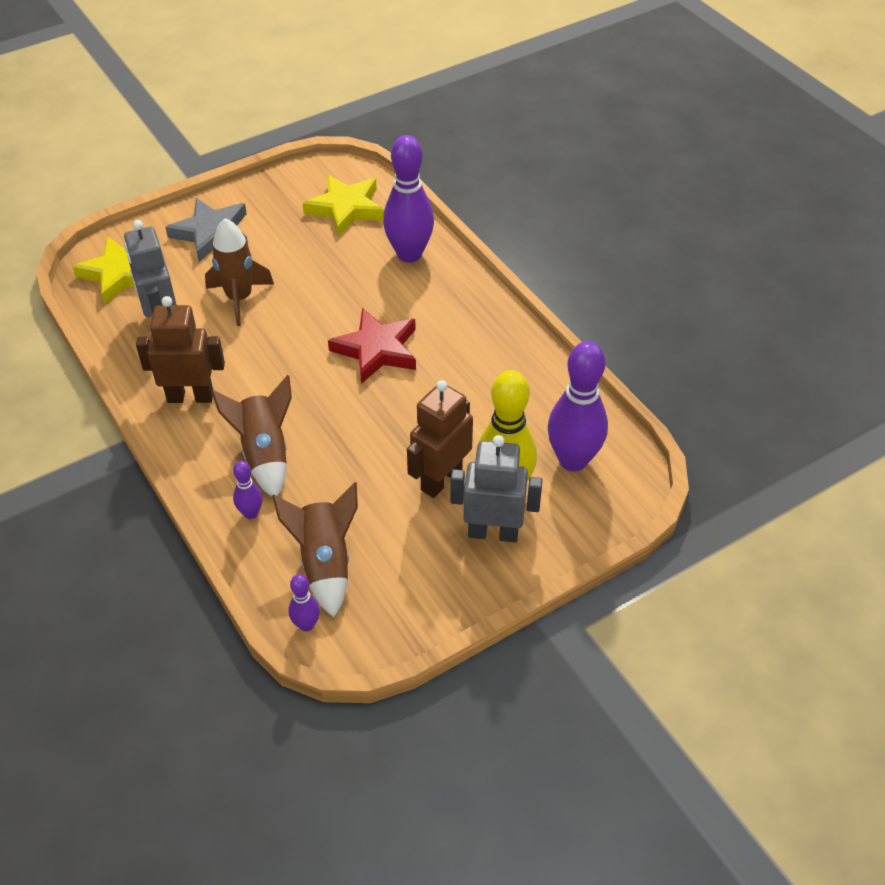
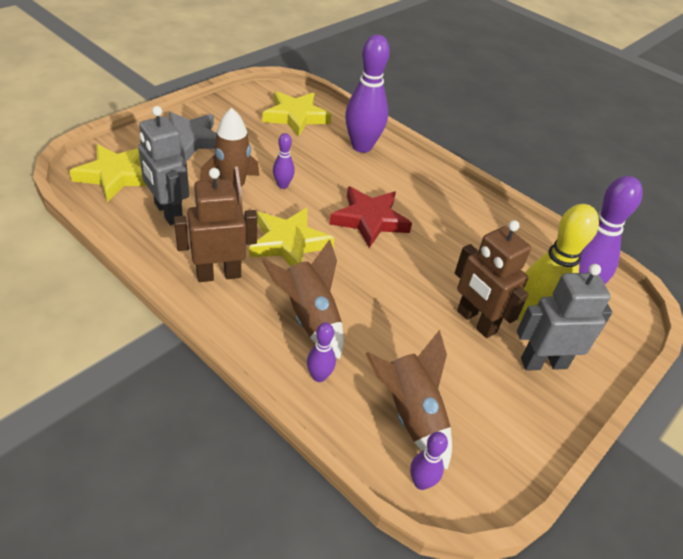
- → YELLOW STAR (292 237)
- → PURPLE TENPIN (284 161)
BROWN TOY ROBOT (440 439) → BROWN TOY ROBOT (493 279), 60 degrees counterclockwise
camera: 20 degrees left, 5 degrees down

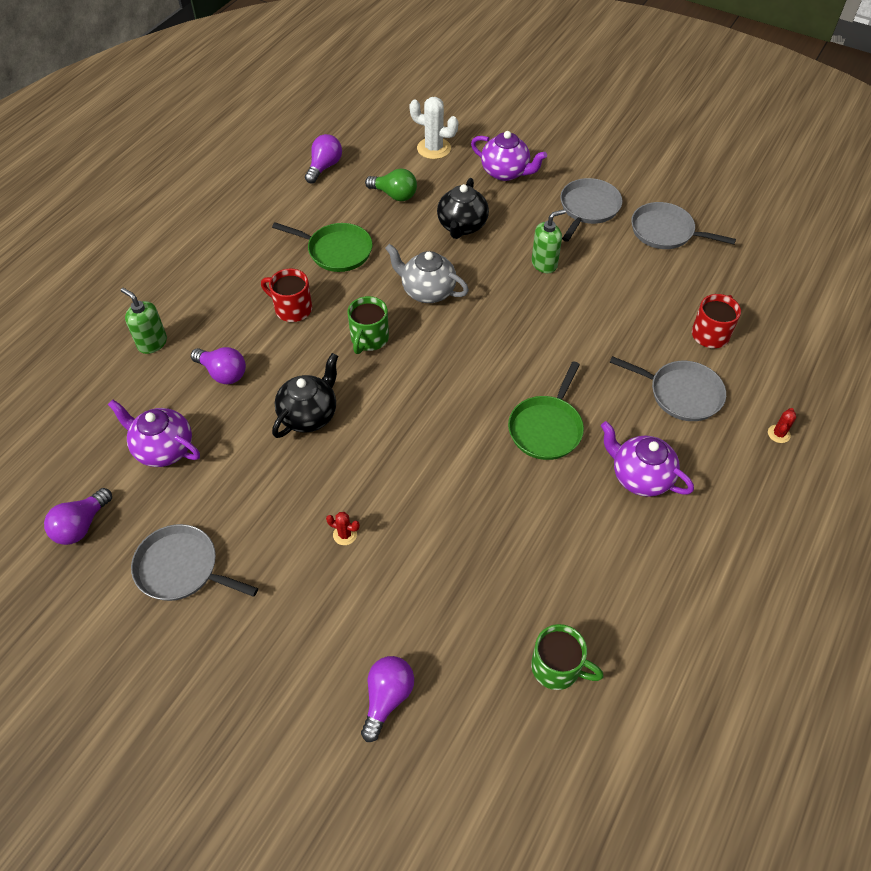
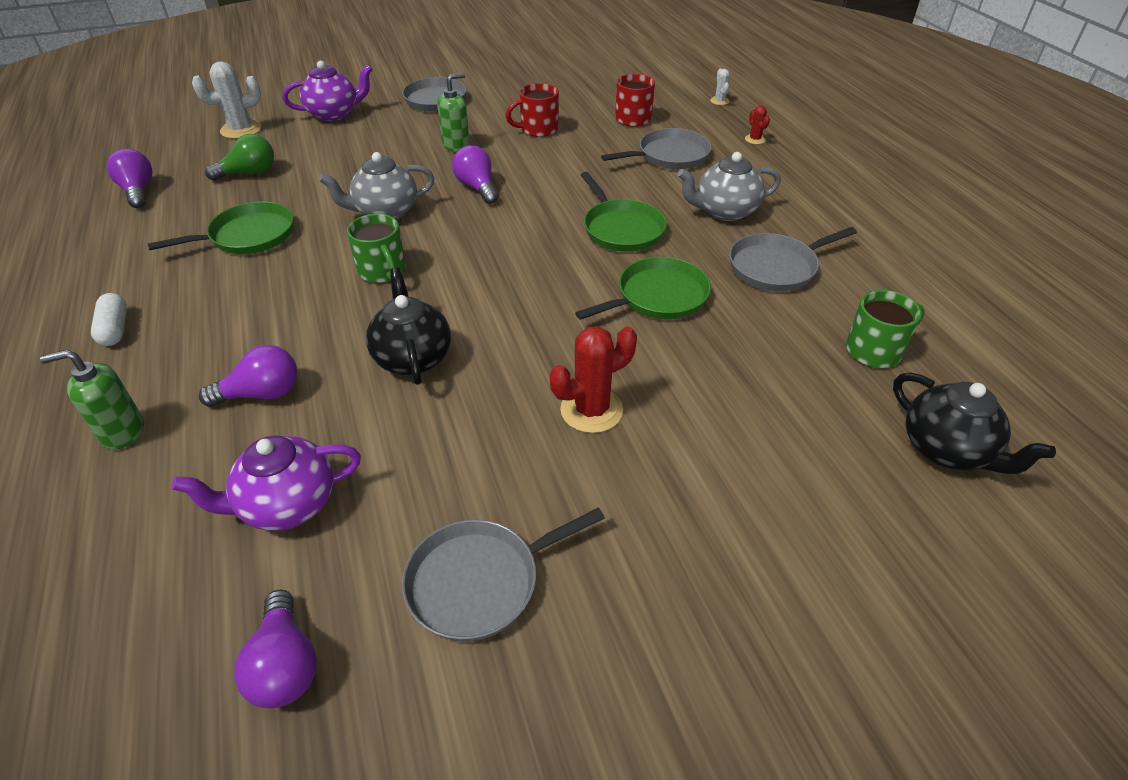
- → WHITE PILL SHAPE (109 319)
LEAF-GREEN PUMP BOTTLE (548 241) → LEAF-GREEN PUMP BOTTLE (453 112), 45 degrees clockwise
PURPLE LIGHTBULB (387 699) → PURPLE LIGHTBULB (475 174), move
SCARLET MUG (286 295) → SCARLET MUG (532 110), move
SCARLET CACTUS (343 528) → SCARLET CACTUS (593 379), x1.97
- → LEAF-GREEN SKILLET (643 288)
PURPLE CHINA TEAPOT (647 459) → GRAY CHINA TEAPOT (729 186)
- → WHITE CACTUS (719 87)
GRAY SKILLET (683 225) → GRAY SKILLET (793 259), move
JET-BLACK CHINA TEAPOT (463 208) → JET-BLACK CHINA TEAPOT (974 423), move
camera: 50 degrees left, 10 degrees down

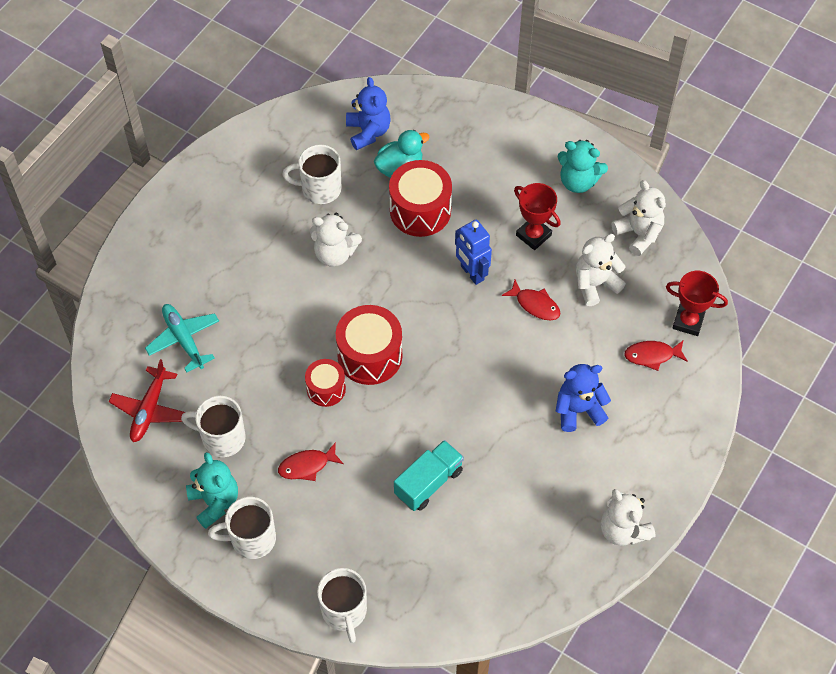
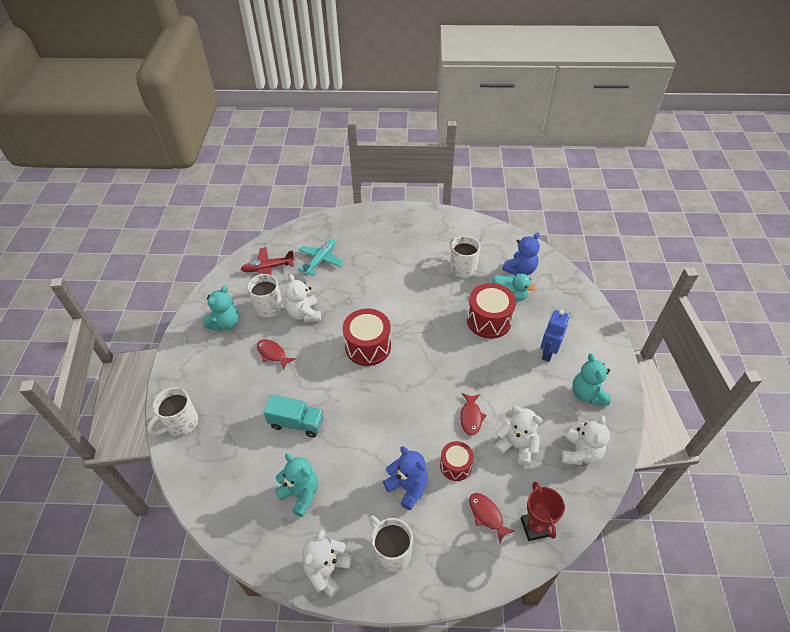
- → AQUA TEDDY BEAR (296 485)
WHITE TEDDY BEAR (336 240) → WHITE TEDDY BEAR (303 298), move
WHITE MUG (242 528) → WHITE MUG (391 544), move
SCARLET SNARE DRUM (325 383) → SCARLET SNARE DRUM (457 461), move
BLUE TOY ROBOT (473 252) → BLUE TOY ROBOT (555 335), move
SCARLET PRIZE CUP (537 216) → -
camera: 60 degrees right, 10 degrees down

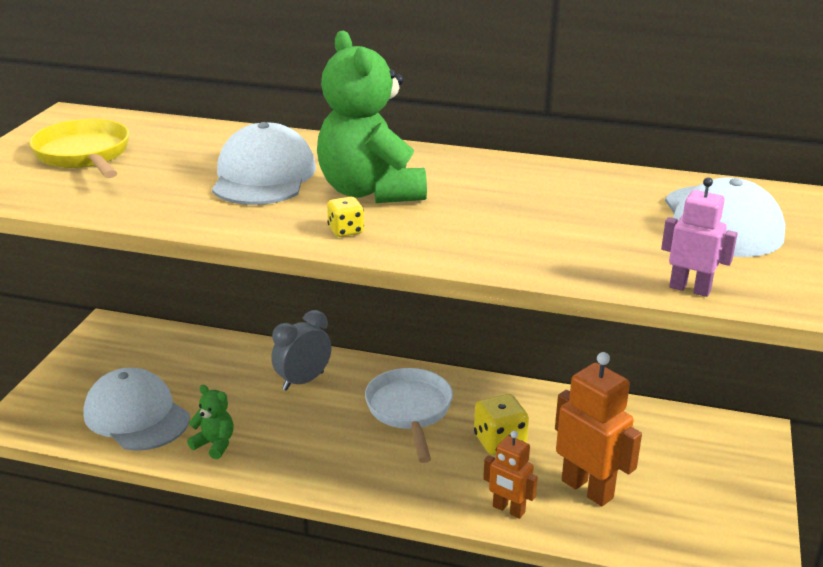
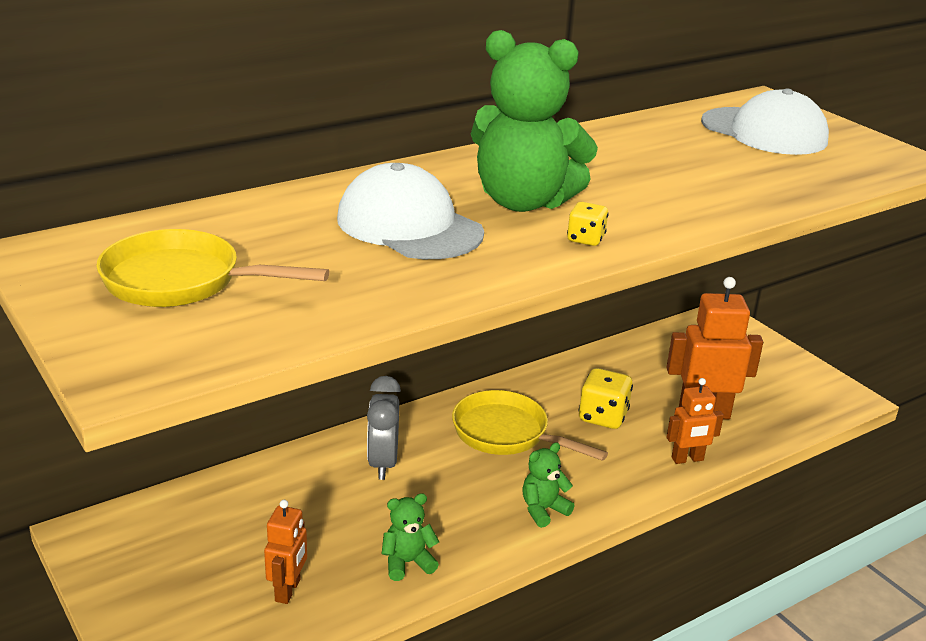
WHITE PEAKED CAP (136 409) → BRIGHT ORANGE TOY ROBOT (285 552)
WHITE SKILLET (409 415) → YELLOW SKILLET (530 425)
- → LEAF-GREEN TEDDY BEAR (548 485)
PINK TOY ROBOT (699 237) → -
camera: 50 degrees left, 0 degrees up

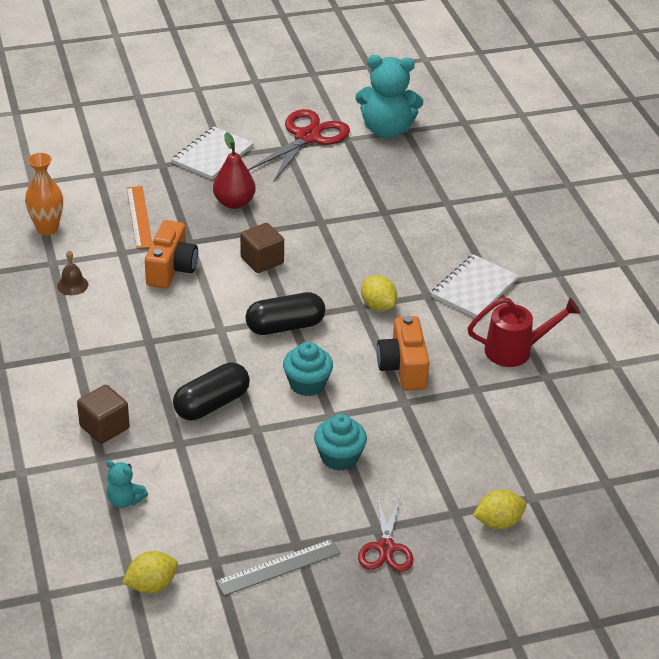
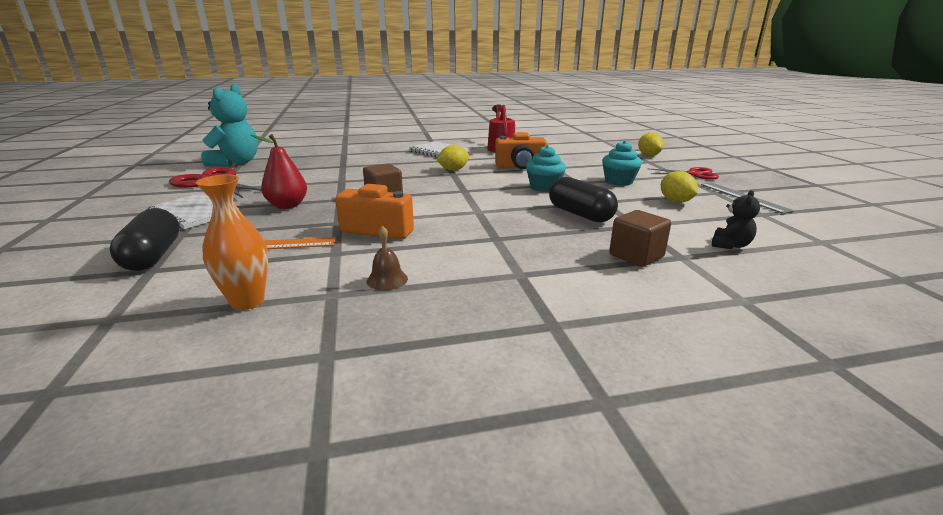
JET-BLACK PILL SHAPE (285 313) → JET-BLACK PILL SHAPE (144 239), move
YELLOW TOY LEMON (150 572) → YELLOW TOY LEMON (679 187), move
AQUA TEDDY BEAR (127 484) → JET-BLACK TEDDY BEAR (736 219)
camera: 85 degrees left, 15 degrees down

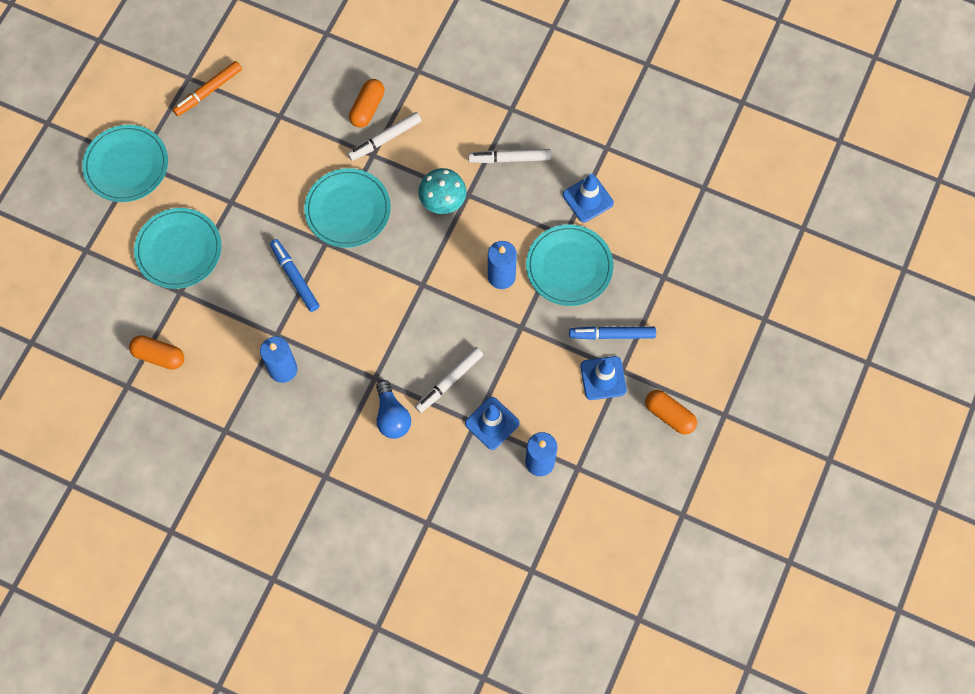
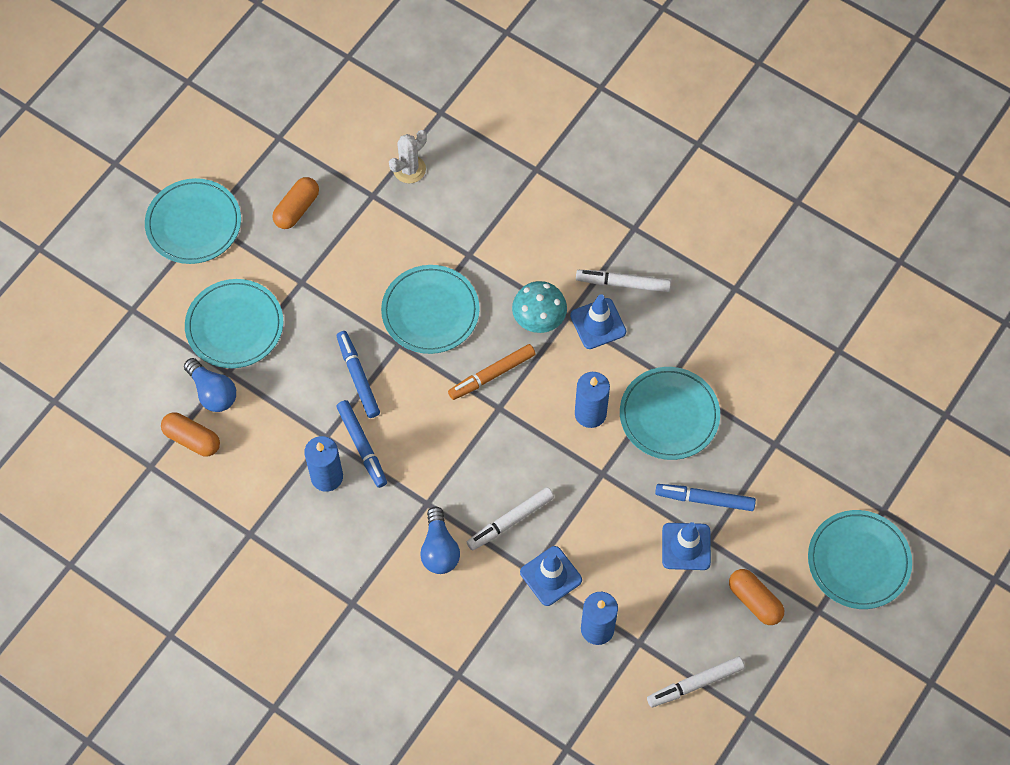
- → BLUE LIGHTBULB (210 385)
BRIGHT ORANGE PILL SHAPE (367 103) → BRIGHT ORANGE PILL SHAPE (295 203), move
- → BLUE FELT PEN (361 444)
- → WHITE CACTUS (408 156)
BRIGHT ORANGE FELT PEN (207 88) → BRIGHT ORANGE FELT PEN (491 372), move
BLUE TRAFFIC CONE (588 198) → BLUE TRAFFIC CONE (598 321), move
WHITE FELT PEN (384 136) → WHITE FELT PEN (696 682), move
- → AQUA FLAT DISH (860 559)
camera: 10 degrees right, 5 degrees down

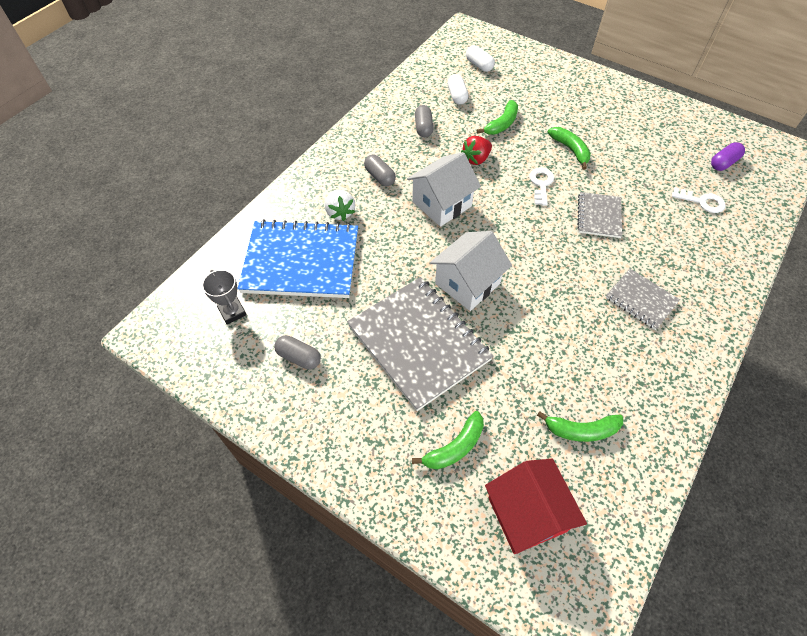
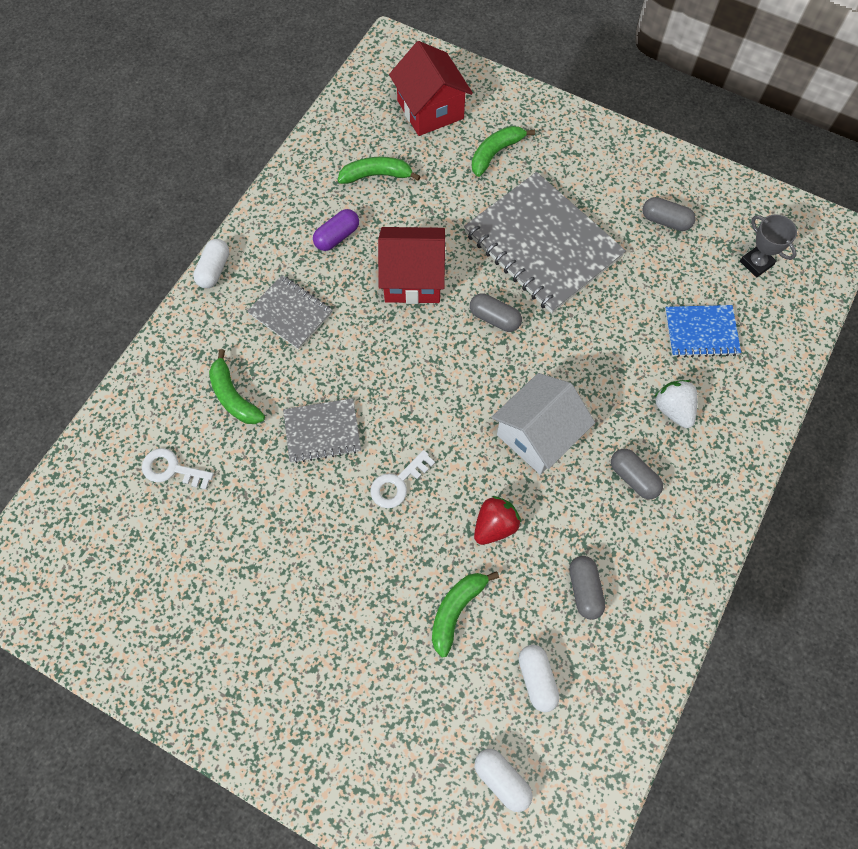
- → WHITE PILL SHAPE (211 264)
LEAF-GREEN BANANA (569 148) → LEAF-GREEN BANANA (237 386), move
GRAY NOTEPAD (599 215) → GRAY NOTEPAD (322 430), 75 degrees clockwise
PURPLE PILL SHAPE (728 156) → PURPLE PILL SHAPE (336 230), move
WHITE KEY (541 187) → WHITE KEY (402 479), 45 degrees clockwise
- → SCARLET HOUSE (411 265)
WHITE HOUSE (471 271) → GRAY PILL SHAPE (496 312)
BLUE NOTEPAD (297 258) → BLUE NOTEPAD (703 331), x0.51
camera: 175 degrees right, 10 degrees up

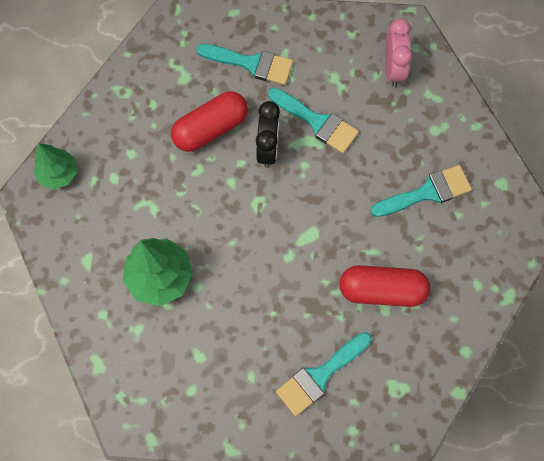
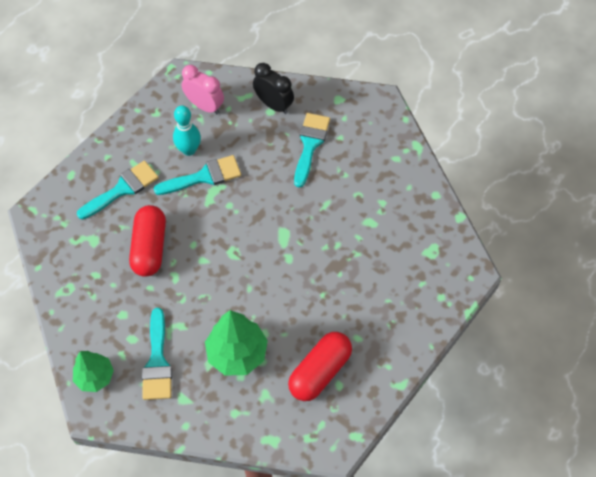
AQUA BRUSH (324 374) → AQUA BRUSH (157 354), move
- → AQUA TENPIN (187 130)
JET-BLACK CLOCK (268 134) → JET-BLACK CLOCK (273 88), move
SCARLET PILL SHAPE (384 286) → SCARLET PILL SHAPE (320 366), move
camera: 55 degrees left, 10 degrees down

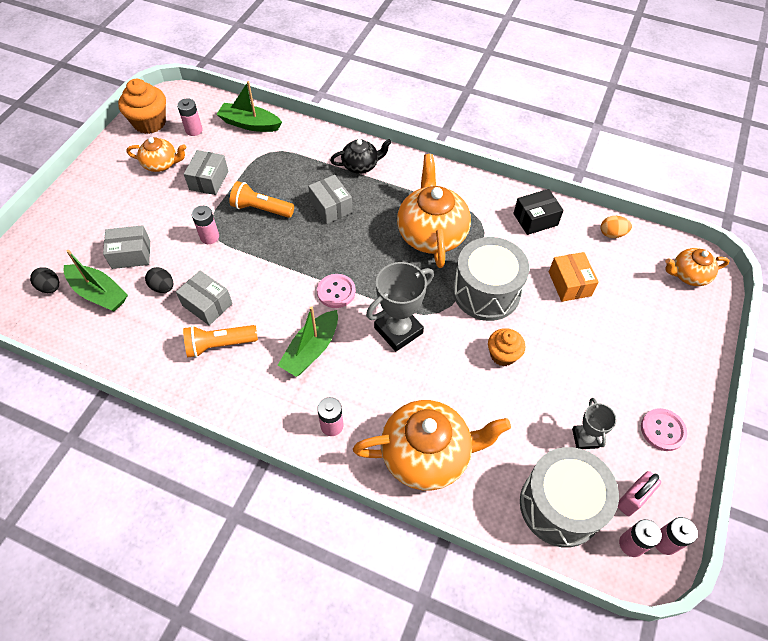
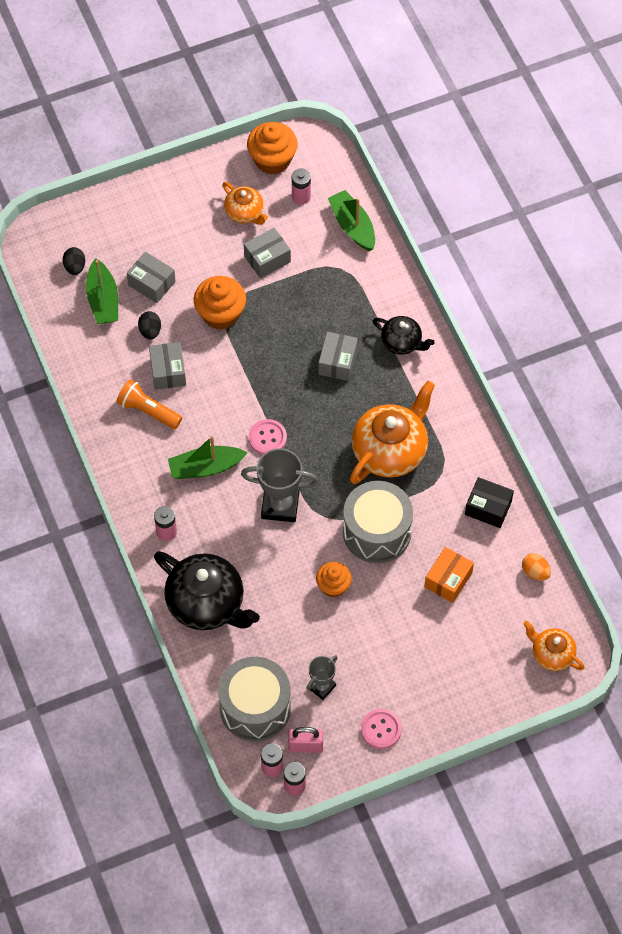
BRIGHT ORANGE CHINA TEAPOT (432 445) → JET-BLACK CHINA TEAPOT (207 590)
PINK BATTERY (205 225) → BRIGHT ORANGE MUFFIN (220 303)
BRIGHT ORANGE FLASHLIGHT (261 199) → -
camera: 45 degrees right, 5 degrees up

